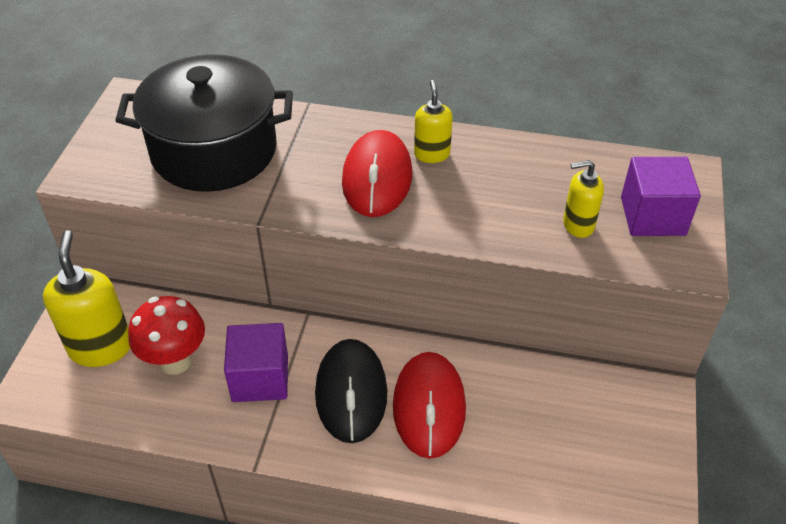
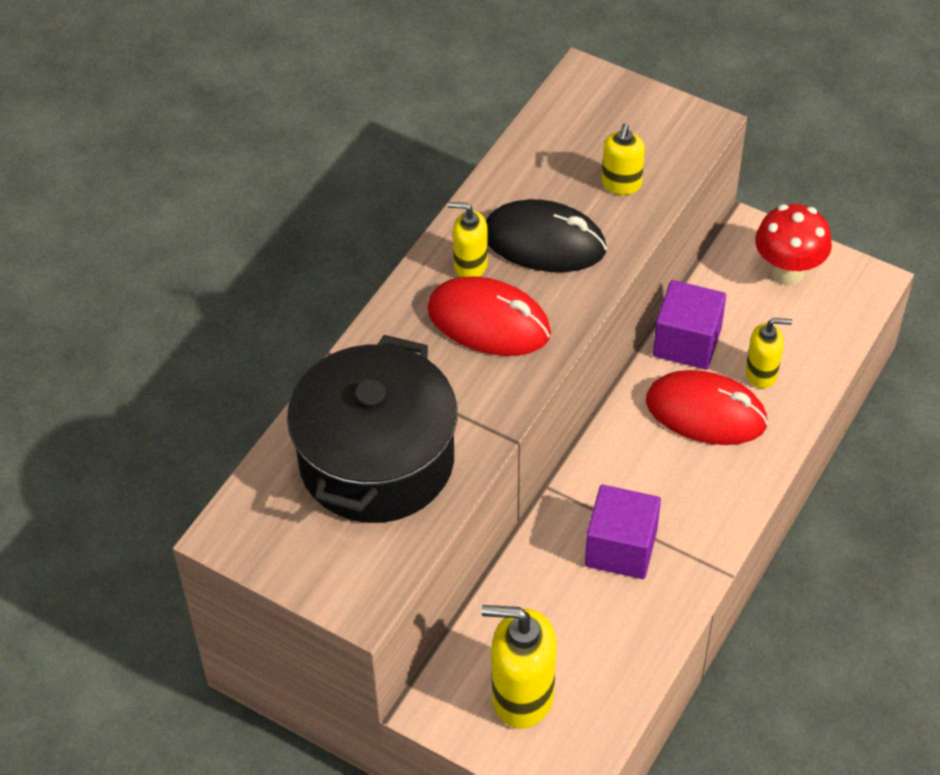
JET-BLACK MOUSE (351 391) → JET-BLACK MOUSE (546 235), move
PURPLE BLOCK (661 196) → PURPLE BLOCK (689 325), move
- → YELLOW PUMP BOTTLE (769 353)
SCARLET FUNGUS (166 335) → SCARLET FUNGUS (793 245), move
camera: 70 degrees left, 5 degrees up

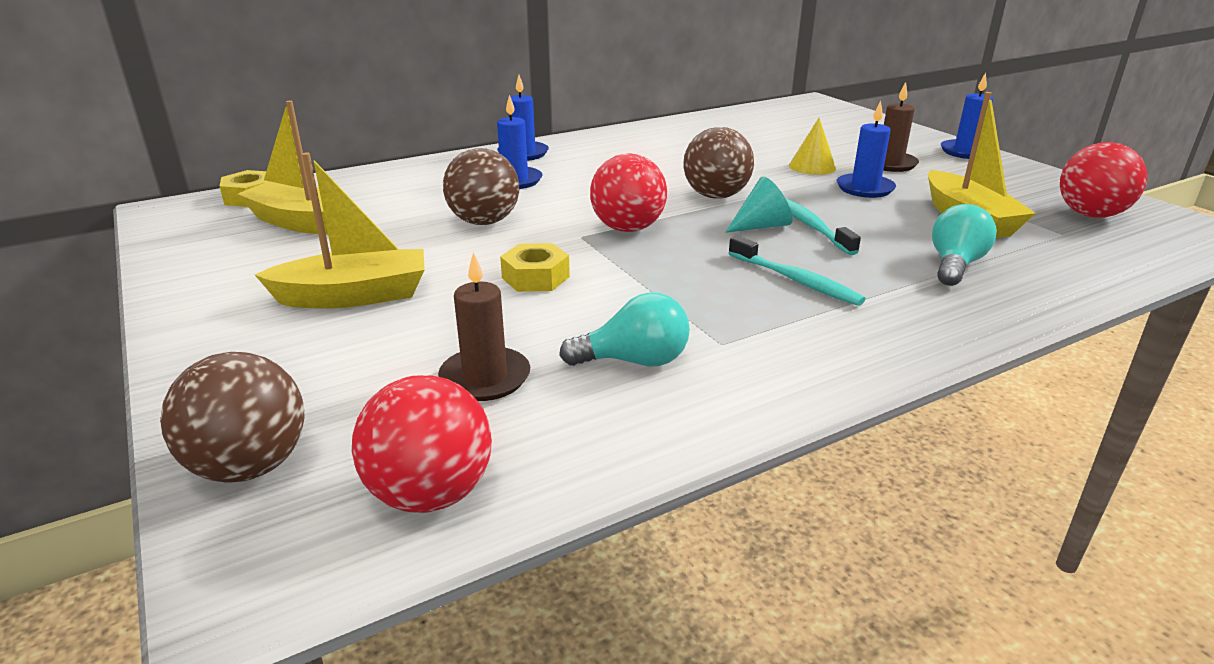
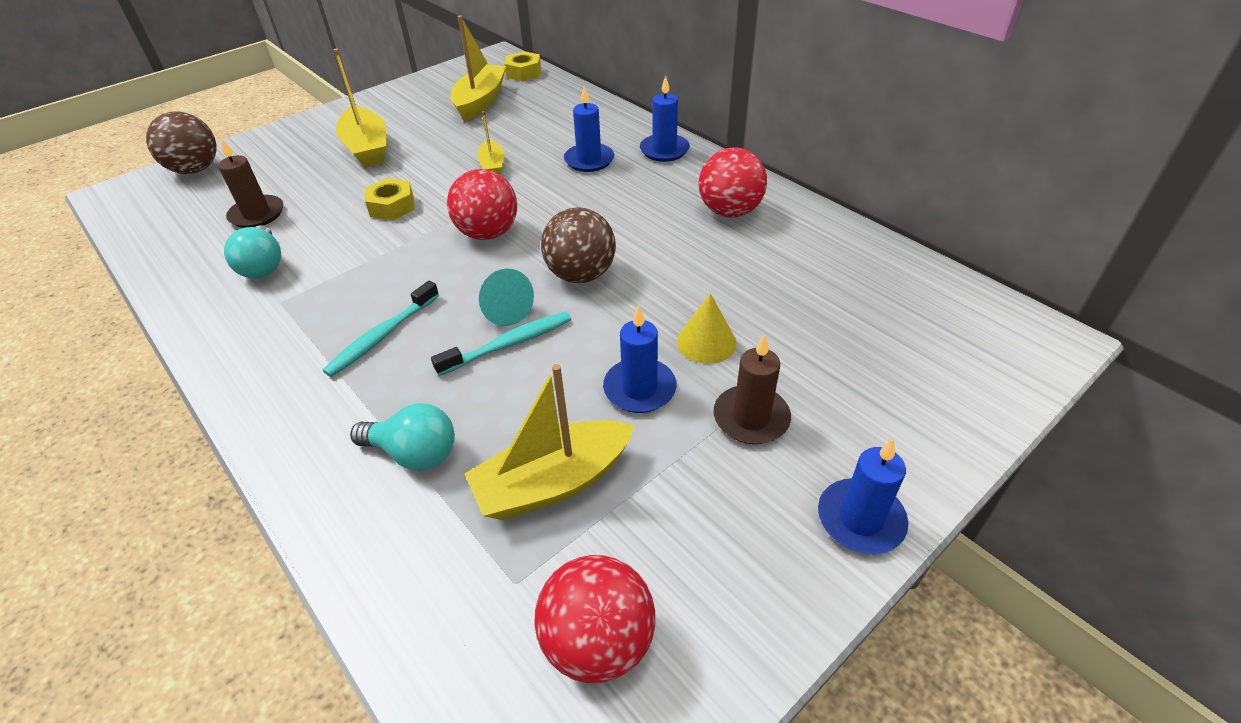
BROWN BALL (481 186) → YELLOW SAILBOAT (490 143)
SCARLET BALL (422 444) → SCARLET BALL (733 182), move
camera: 80 degrees right, 15 degrees up

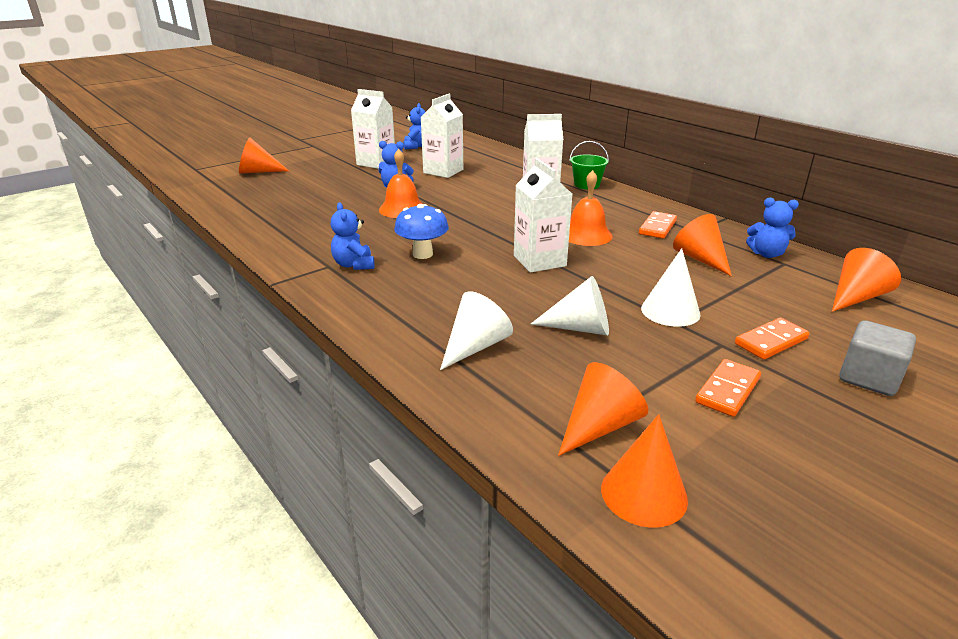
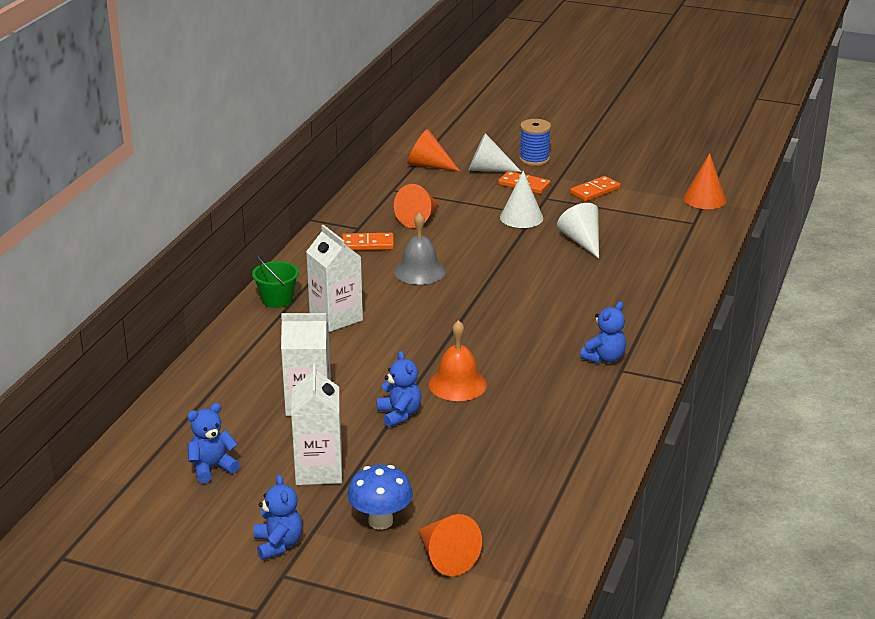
BLUE TEDDY BEAR (772 228) → BLUE TEDDY BEAR (278 517), move
BLUE FUNGUS (421 231) → BLUE FUNGUS (380 497), move
BRIGHT ORANGE SCHOOL BELL (591 208) → GRAY SCHOOL BELL (419 248)
WHITE CONE SHAPE (476 330) → WHITE CONE SHAPE (495 152), move
GRAY BLOCK (877 358) → BLUE BOBBIN (535 142)
BRIGHT ORANGE DOMINO (728 388) → BRIGHT ORANGE DOMINO (595 188), 45 degrees counterclockwise
WHITE CARTON (543 215) → -
BRIGHT ORANGE CONE SHAPE (603 409) → -
camera: 120 degrees left, 0 degrees up

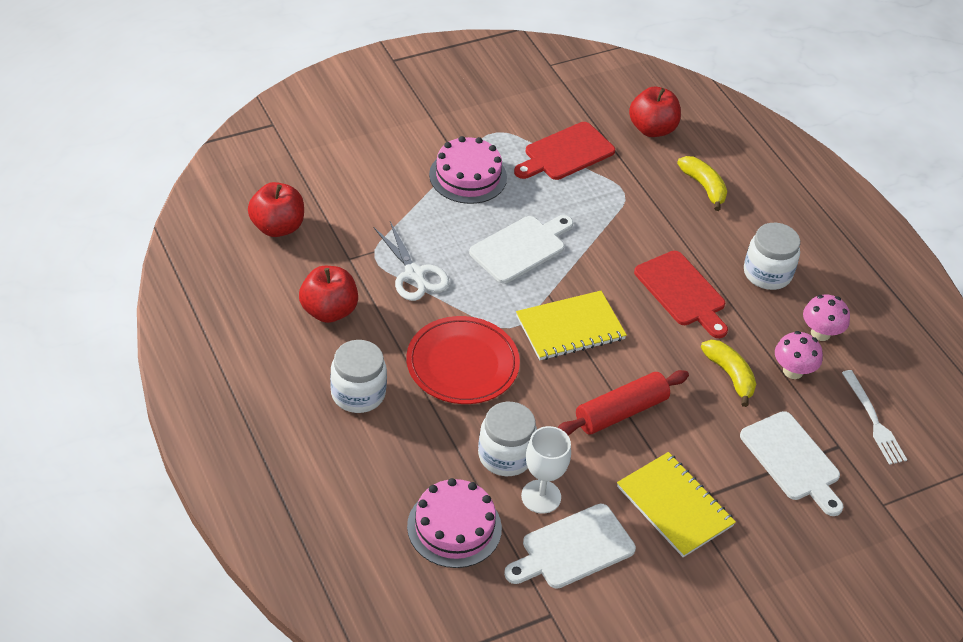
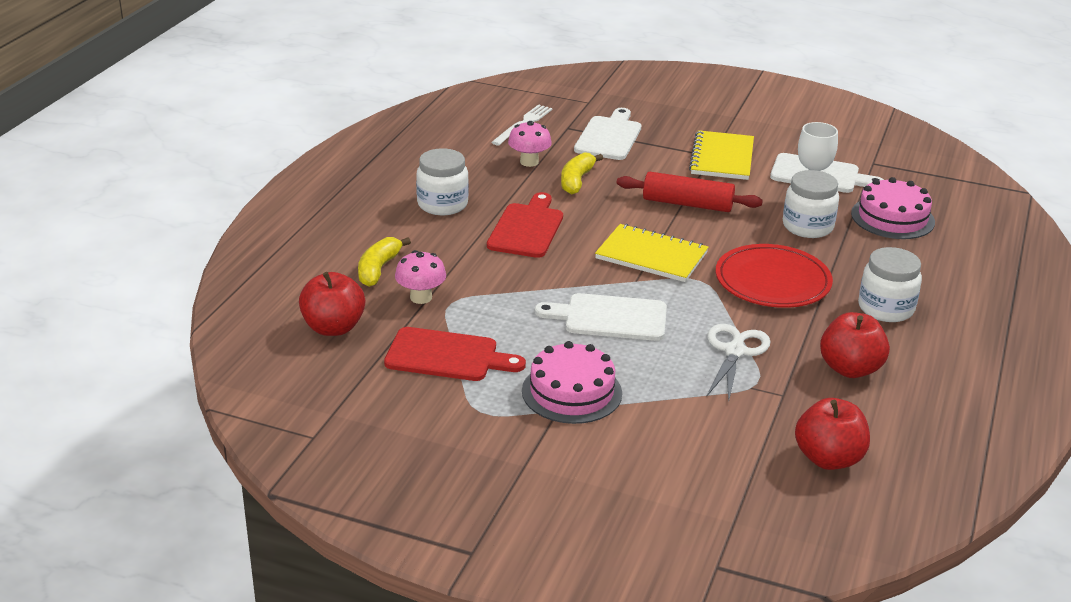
PINK FUNGUS (826 317) → PINK FUNGUS (420 277), move
camera: 130 degrees left, 15 degrees down

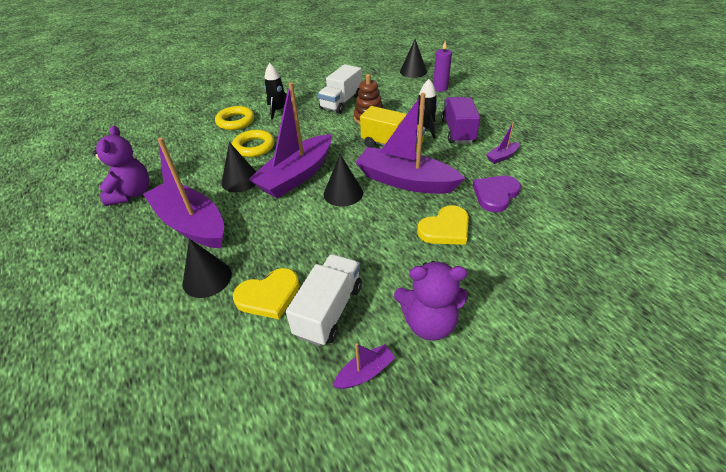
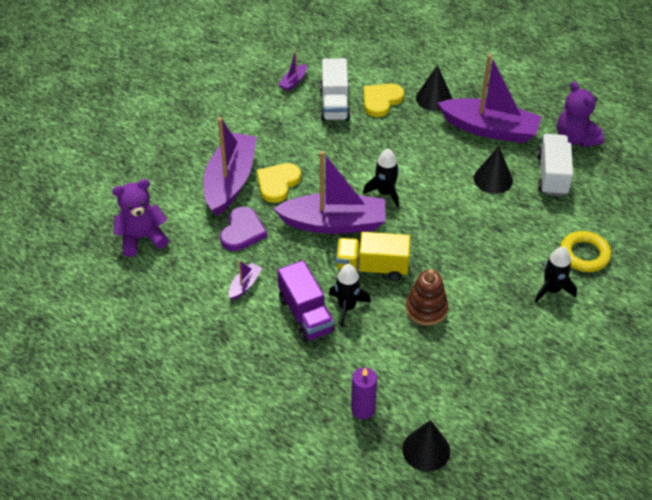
PURPLE TEDDY BEAR (431 301) → PURPLE TEDDY BEAR (140 218), move
PURPLE SAILBOAT (290 140) → PURPLE SAILBOAT (230 166), move
JET-BLACK CONE SHAPE (343 180) → JET-BLACK SPACESHIP (381 178)
WHITE TRUCK (340 89) → WHITE TRUCK (555 165), move
YELLOW RING (253 143) → -
camera: 155 degrees right, 5 degrees up

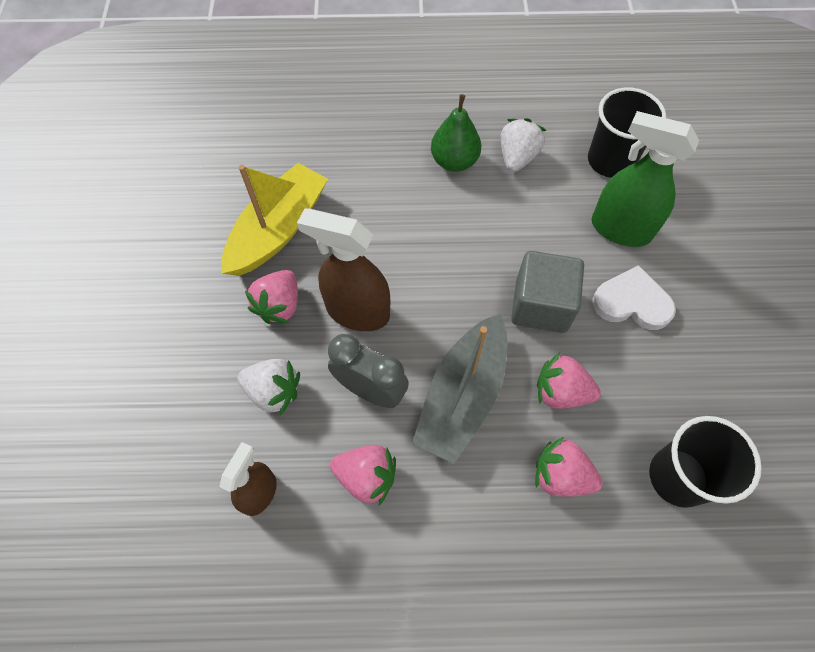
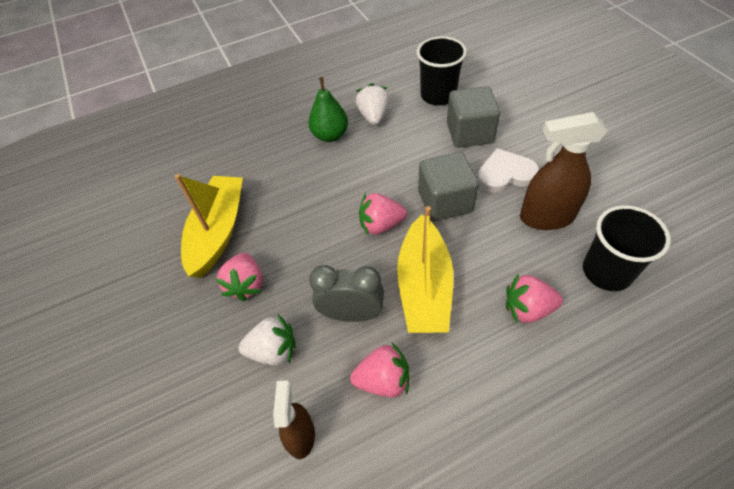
PINK TOY STRAWBERRY (569 380) → PINK TOY STRAWBERRY (383 214), move
GRAY SAILBOAT (459 389) → YELLOW SAILBOAT (425 269)
LEAF-GREEN SPRAY BOTTLE (645 179) → GRAY BLOCK (473 117)
BROWN SPRAY BOTTLE (343 269) → BROWN SPRAY BOTTLE (564 171), move
camera: 20 degrees left, 10 degrees down

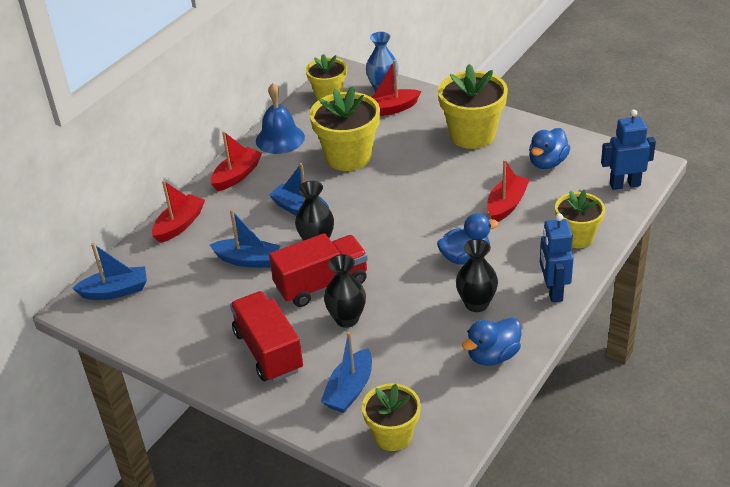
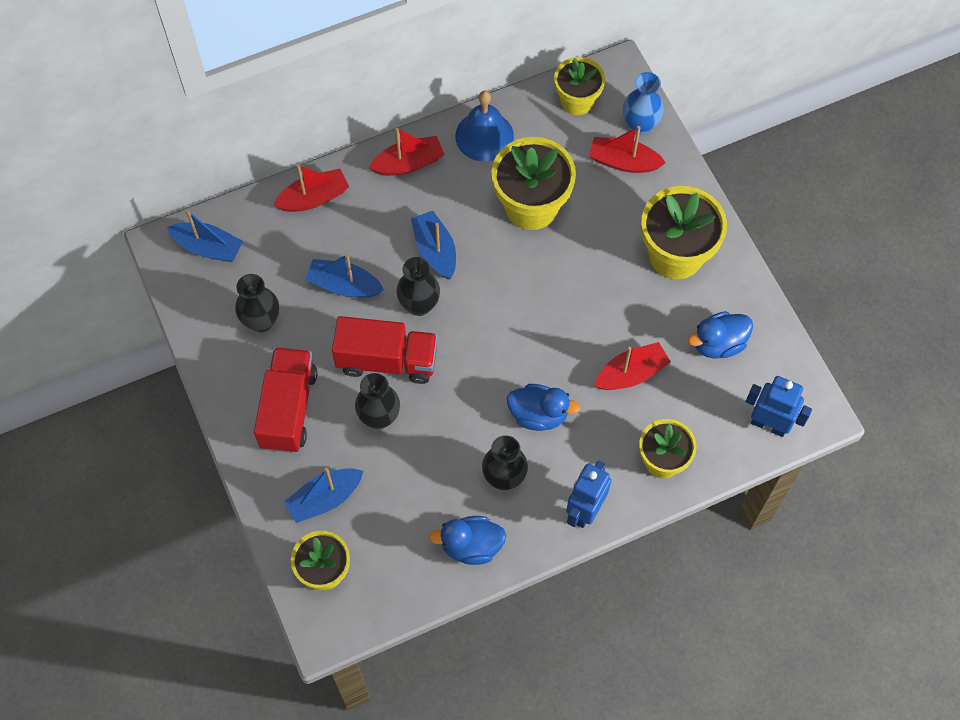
- → JET-BLACK VASE (257 303)
BLUE SAILBOAT (245 238) → BLUE SAILBOAT (344 276), 150 degrees clockwise
camera: 30 degrees right, 25 degrees up

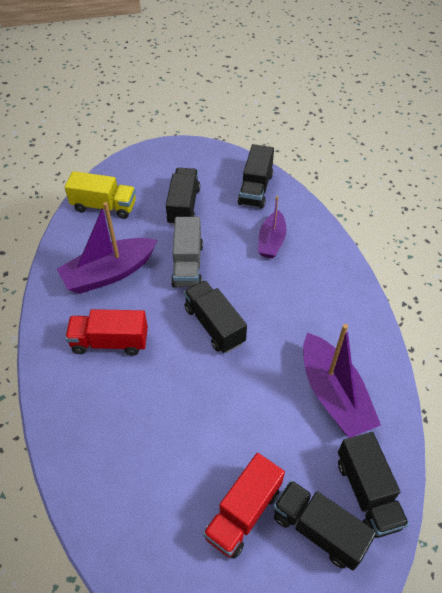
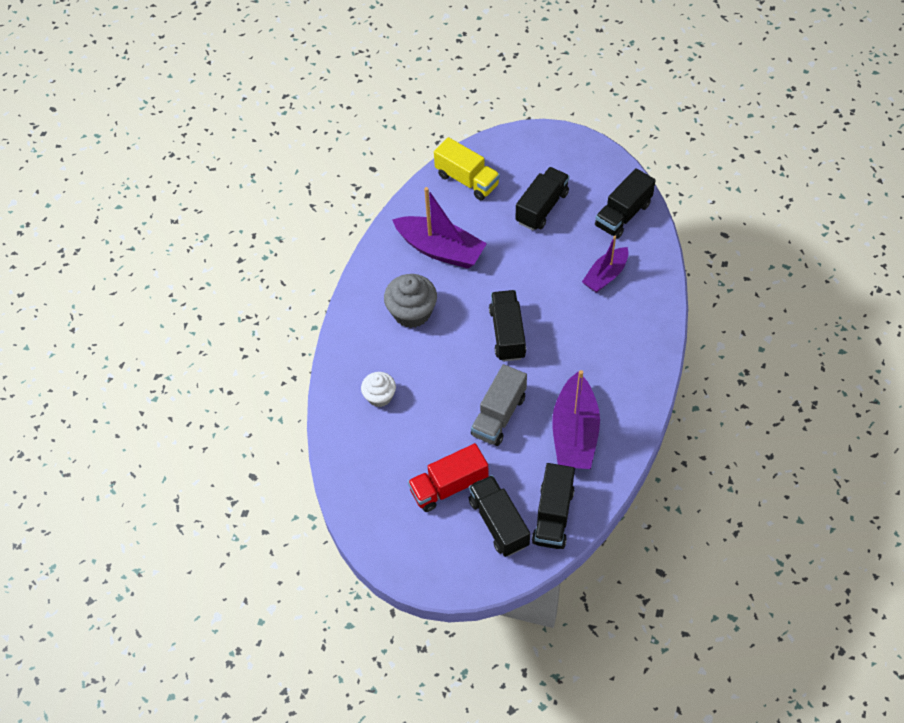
- → WHITE MUFFIN (378 389)
SCARLET TRUCK (106 332) → GRAY MUFFIN (410 301)
PURPLE SAILBOAT (107 248) → PURPLE SAILBOAT (439 227), 150 degrees counterclockwise
GRAY TRUCK (187 252) → GRAY TRUCK (499 405), move
camera: 30 degrees right, 5 degrees up

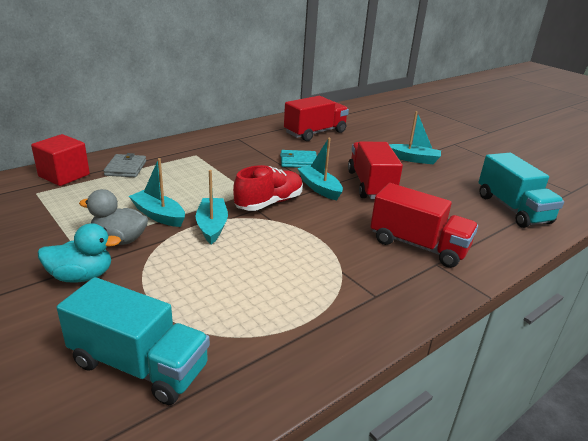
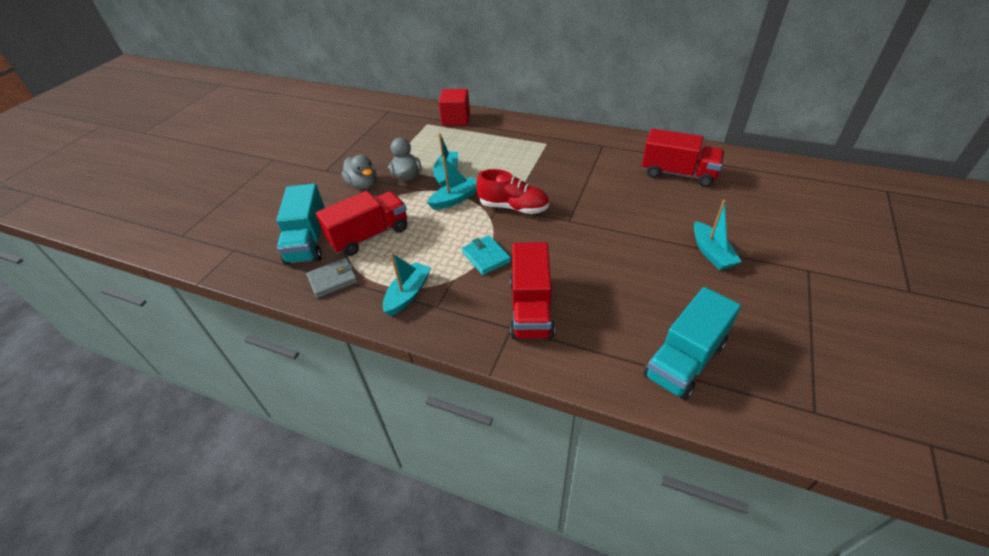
GRAY CARD WALLET (125 165) → GRAY CARD WALLET (332 278), move
SCARLET TRUCK (375 170) → SCARLET TRUCK (361 223), move
AQUA DUCK (79 252) → GRAY DUCK (358 172)
AQUA SAILBOAT (320 169) → AQUA SAILBOAT (407 284), move
AQUA CARD WALLET (298 159) → AQUA CARD WALLET (486 255), move
camera: 65 degrees right, 15 degrees up

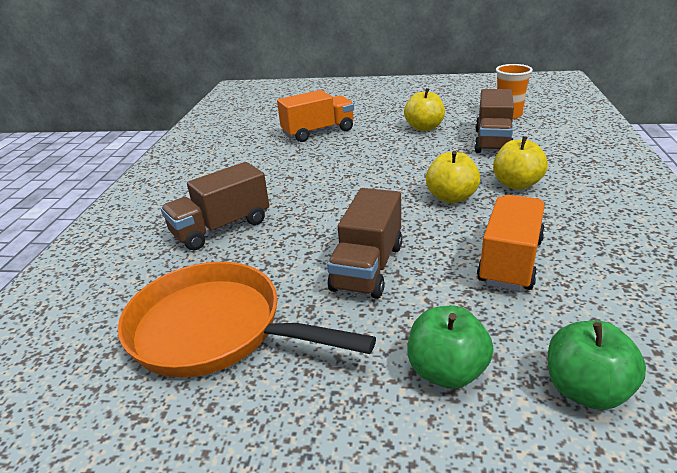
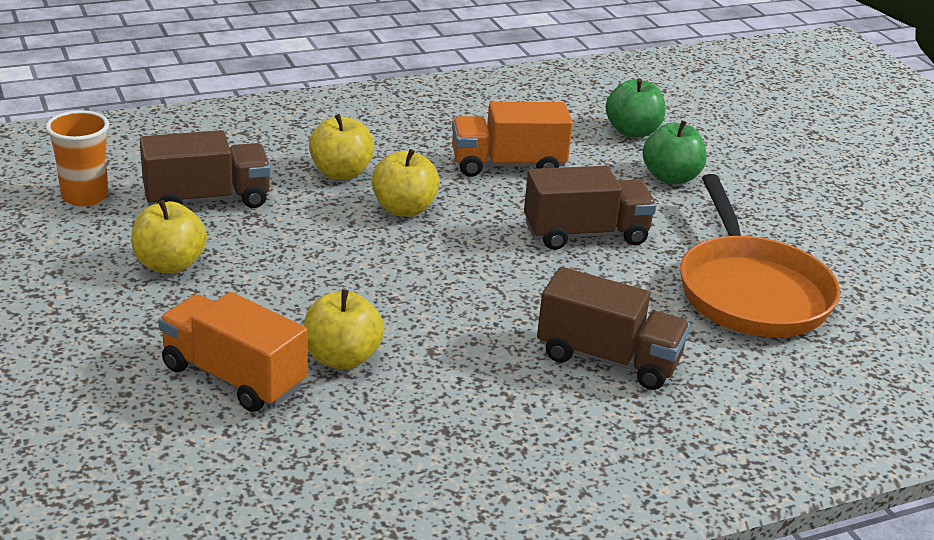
- → YELLOW TOY APPLE (344 329)
camera: 125 degrees left, 0 degrees up

